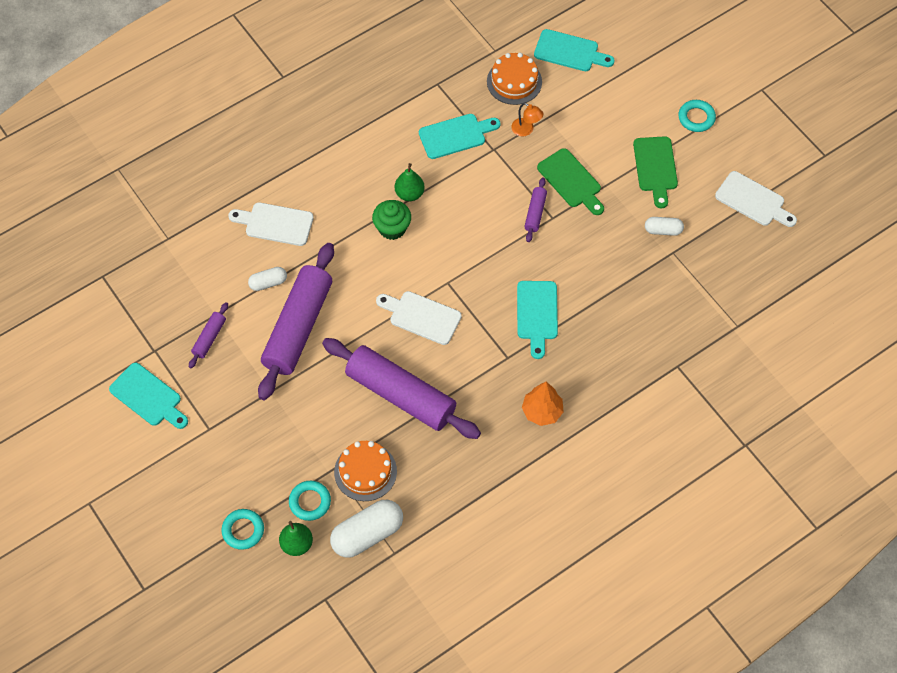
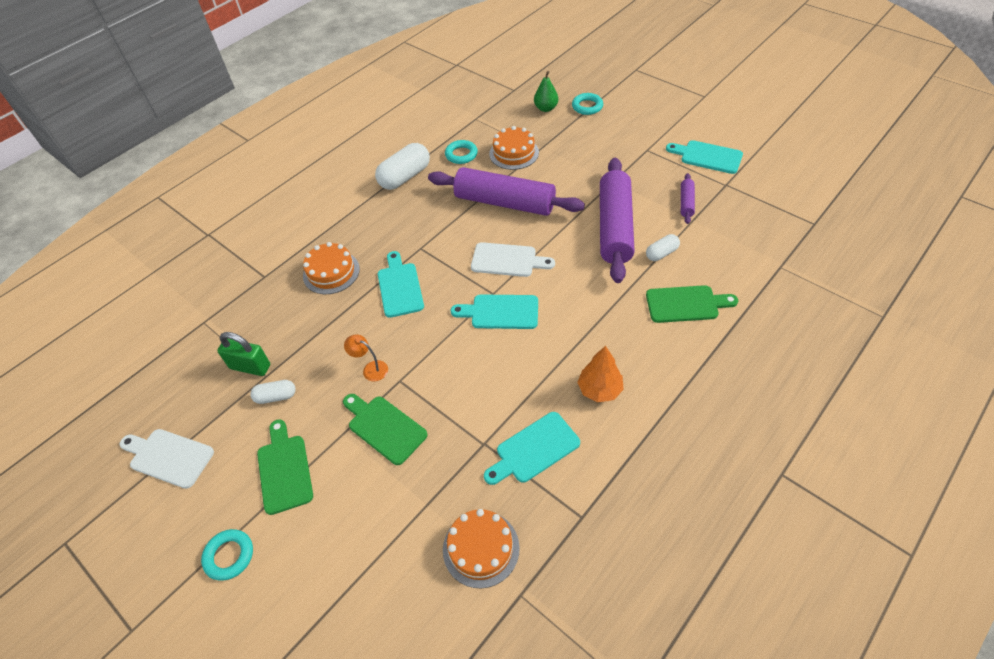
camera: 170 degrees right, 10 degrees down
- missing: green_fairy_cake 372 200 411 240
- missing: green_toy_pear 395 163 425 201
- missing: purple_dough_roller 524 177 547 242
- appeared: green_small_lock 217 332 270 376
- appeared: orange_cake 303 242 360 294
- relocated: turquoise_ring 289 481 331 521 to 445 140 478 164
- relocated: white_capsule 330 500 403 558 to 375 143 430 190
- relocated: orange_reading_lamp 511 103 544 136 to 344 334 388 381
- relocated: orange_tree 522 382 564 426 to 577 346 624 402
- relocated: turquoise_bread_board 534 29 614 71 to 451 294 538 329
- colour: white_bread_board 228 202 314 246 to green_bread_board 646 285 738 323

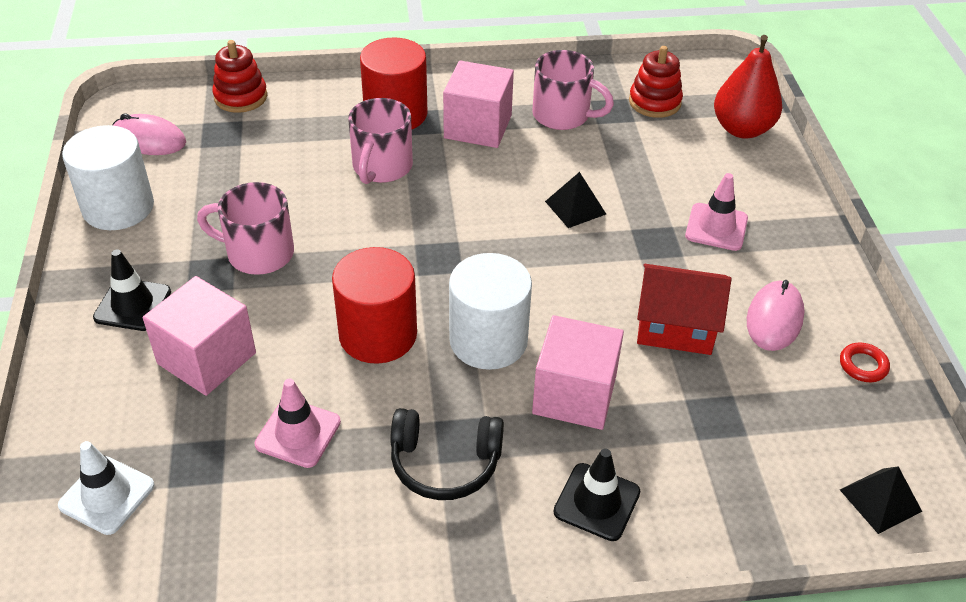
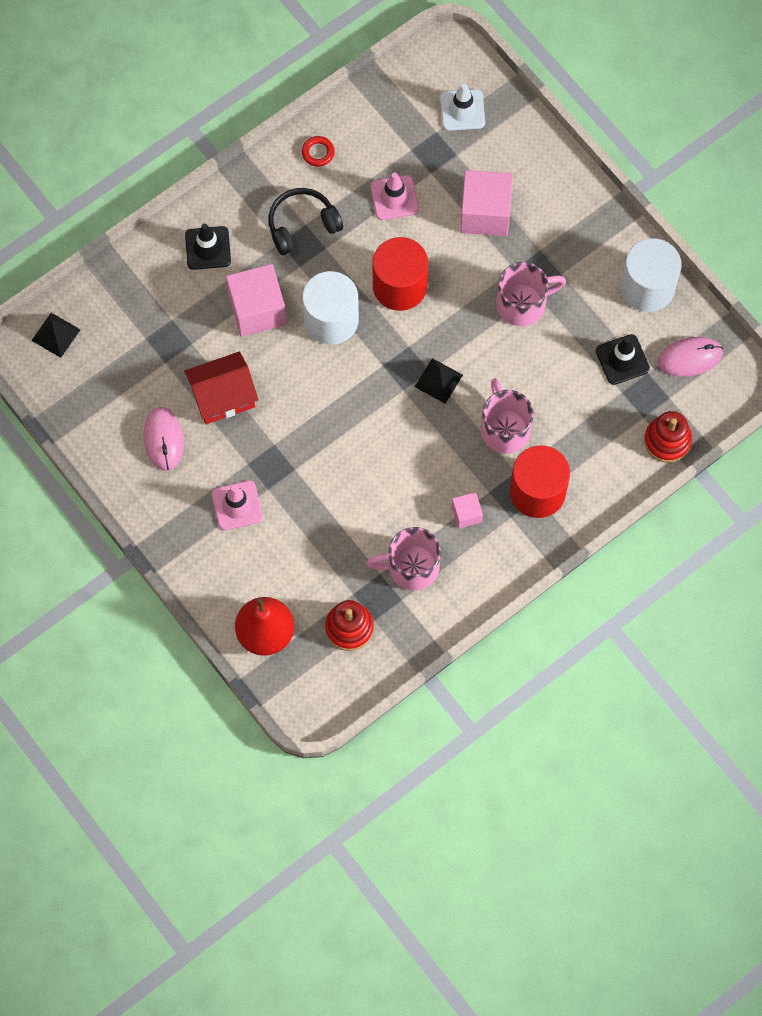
camera: 150 degrees right, 25 degrees up
- relocated: ebony_traffic_cone 93 250 171 331 to 596 334 650 385
- relocated: ebony_pyramid_shape 545 172 606 228 to 414 358 463 404
- relocated: scarlet_ring 840 343 890 382 to 302 136 335 167
- size: rose-pink_block 443 60 514 148 = 452 492 483 529 x0.50

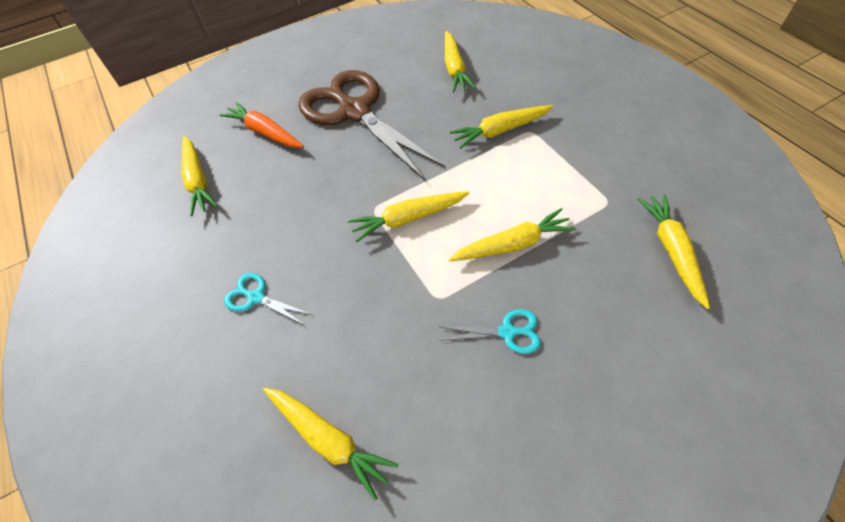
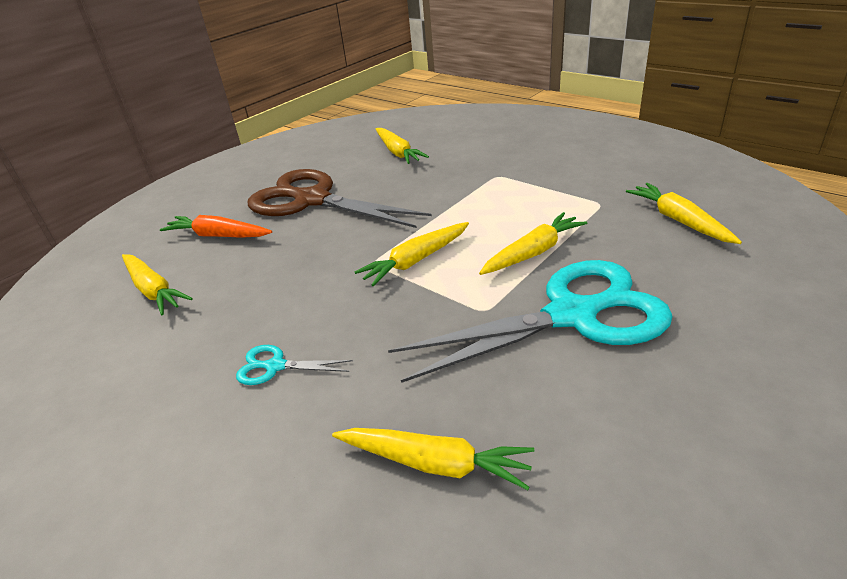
camera: 20 degrees left, 20 degrees down
- missing: golden_carrot 450 105 553 149
- size: turquoise_scissors 440 309 541 354 = 388 260 673 383 x2.48

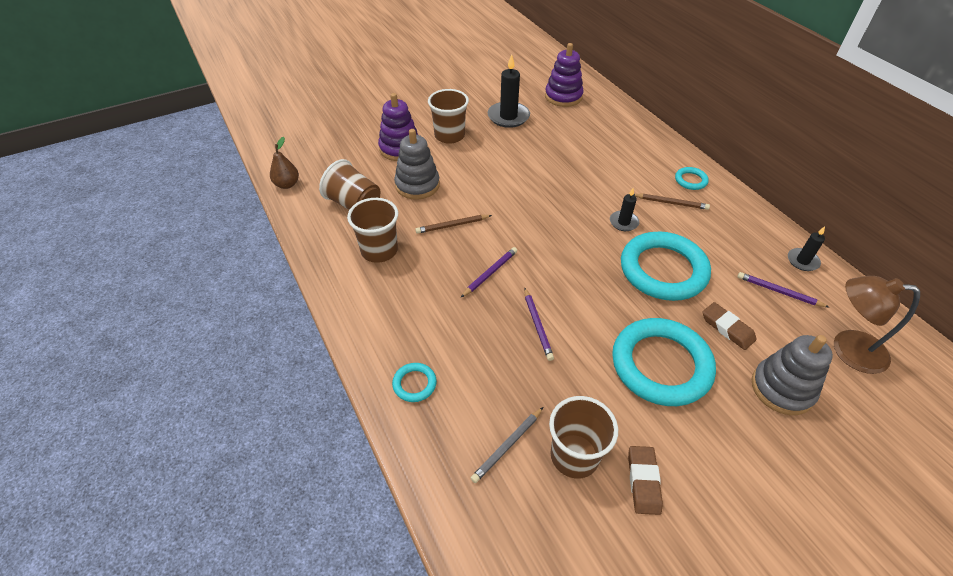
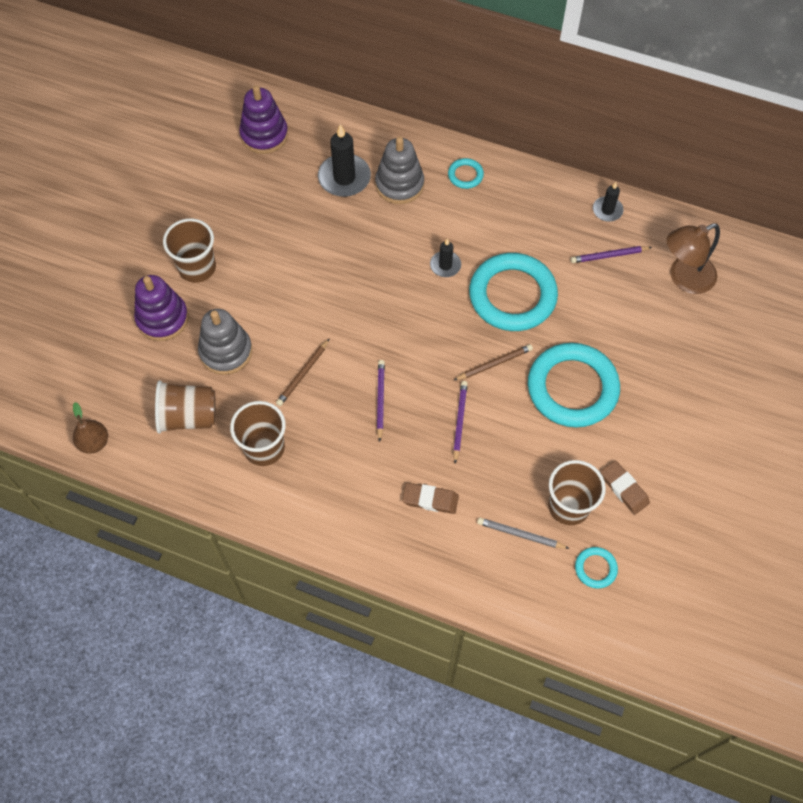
camera: 40 degrees left, 15 degrees up
- relocated: turquoise_ring 392 363 437 402 to 575 547 618 588
- relocated: ebony_pillar_candle 488 54 530 128 to 318 124 371 197
- relocated: russet_wooden_pencil 634 194 710 210 to 454 344 533 380
- relocated: russet_pencil_eraser 702 302 757 350 to 402 483 459 514
- relocated: gray_ring_stacker 752 335 833 415 to 375 136 424 204
- spun: gray_wooden_pencil 471 407 543 483 = 477 518 570 549 105 degrees clockwise
- spun: purple_wooden_pencil 524 288 554 361 = 453 381 468 464 120 degrees counterclockwise

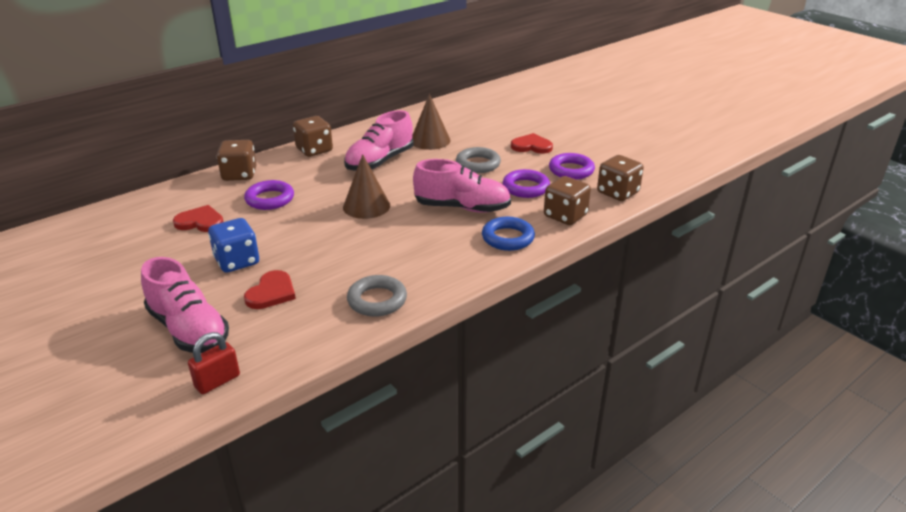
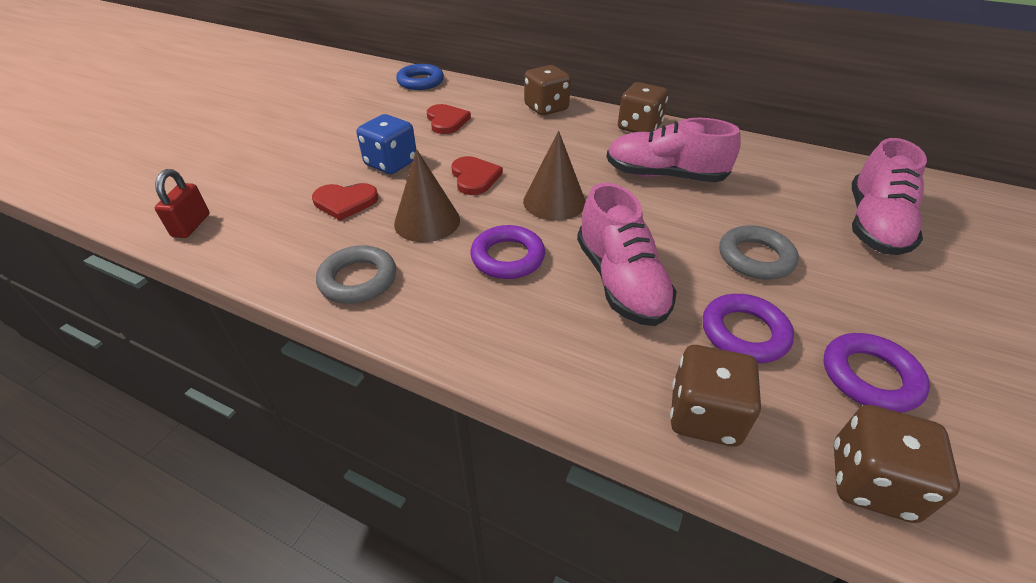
camera: 65 degrees right, 10 degrees up
- relocated: rose-pink_shoe 141 257 229 353 to 852 138 927 255
- relocated: purple_ring 244 180 294 210 to 470 225 545 279
- relocated: russet_cone_shape 412 94 450 150 to 394 149 460 242
- relocated: cobalt_ring 482 217 535 251 to 396 64 444 90
- relocated: scarlet_heart_shape 511 133 553 154 to 452 156 503 195
- spun: scarlet_small_lock 188 332 240 394 = 154 169 209 238 75 degrees clockwise

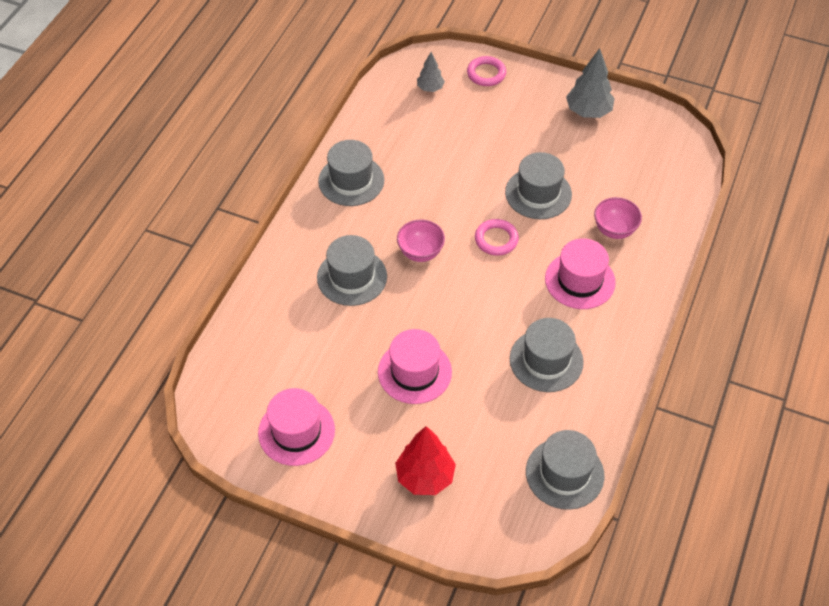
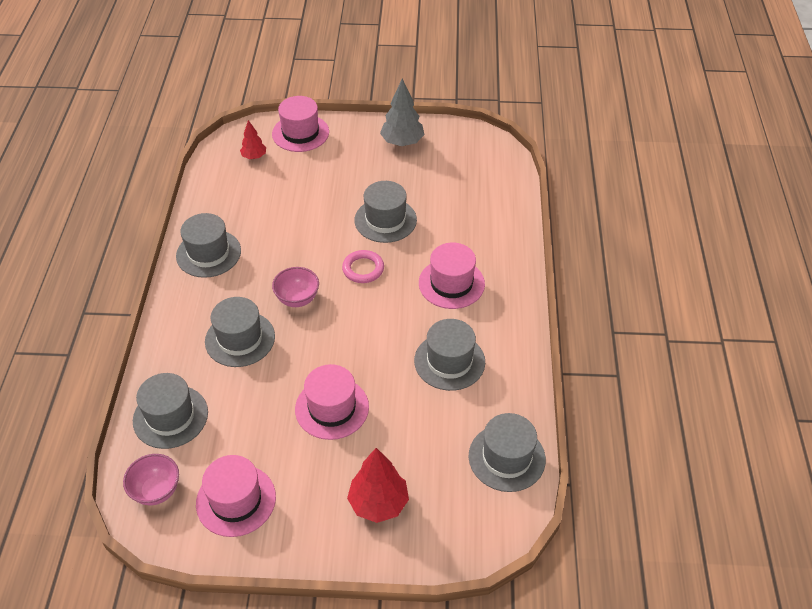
camera: 20 degrees left, 5 degrees down
- appeared: gray_tall_hat 133 373 208 449
- relocated: rose-pink_bowl 594 197 642 239 to 123 454 179 505
- exchanged: rose-pink_ring 467 56 506 86 to rose-pink_tall_hat 272 96 329 152
- colour: gray_tree 417 52 445 92 to scarlet_tree 240 120 266 159

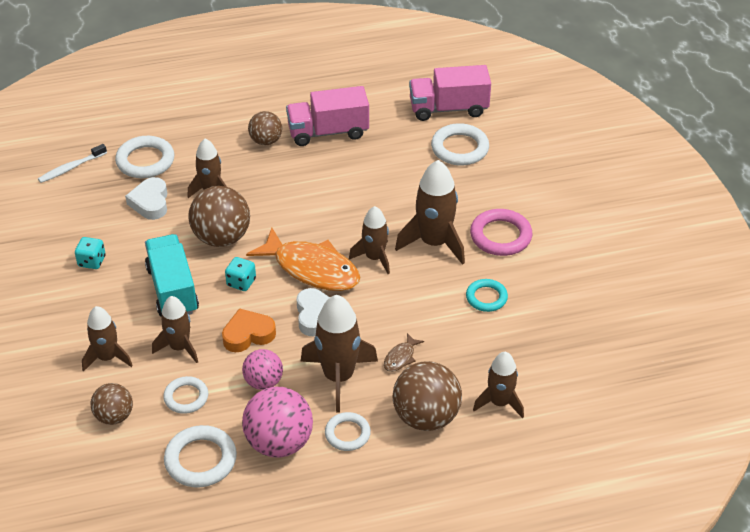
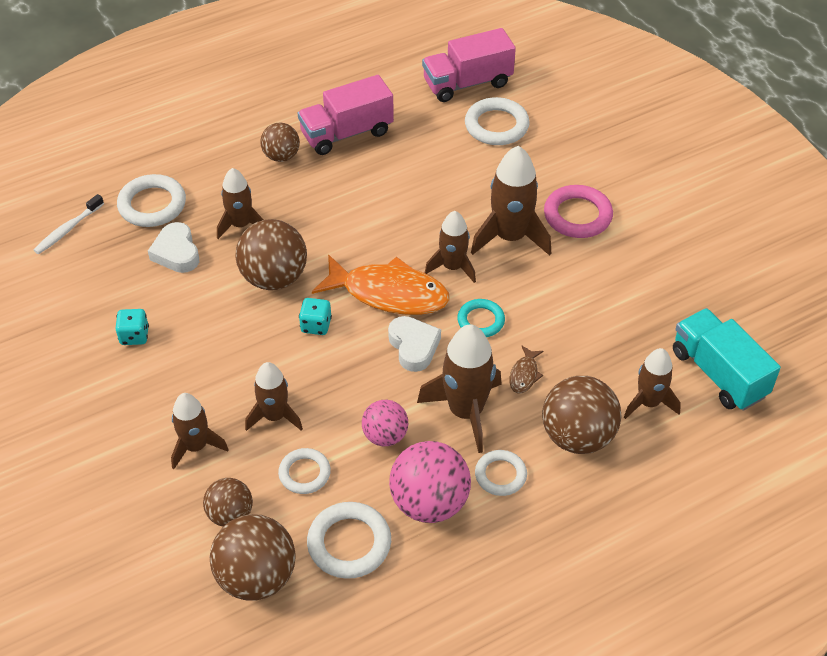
camera: 15 degrees left, 5 degrees up
- missing: orange_heart_shape 222 308 276 352
- appeared: russet_play_ball 210 514 295 601
- relocated: turquoise_lorry 145 234 199 317 to 673 308 781 411
- relocated: turquoise_ring 466 279 508 312 to 457 299 505 337

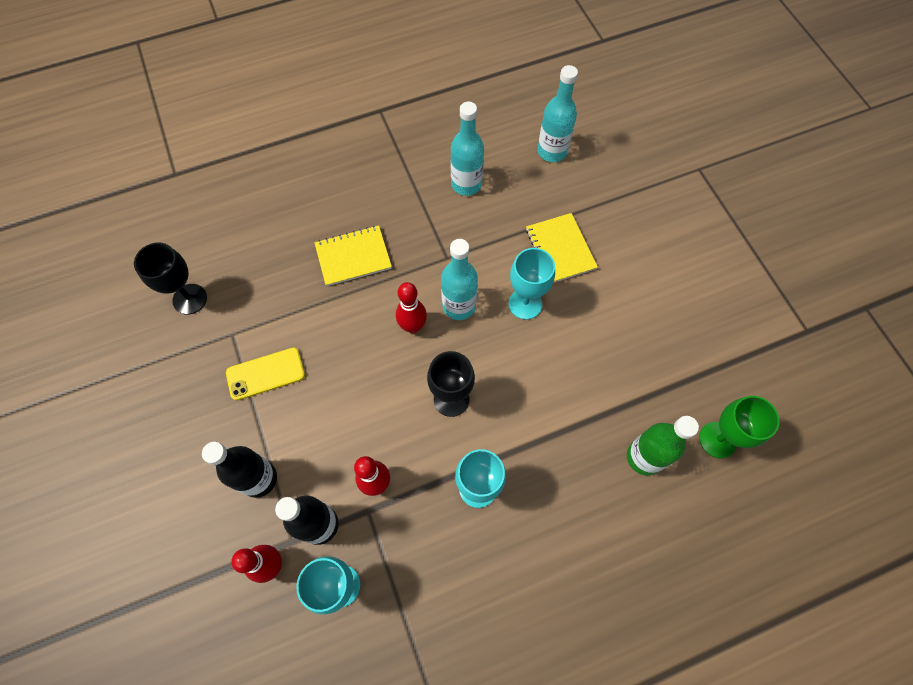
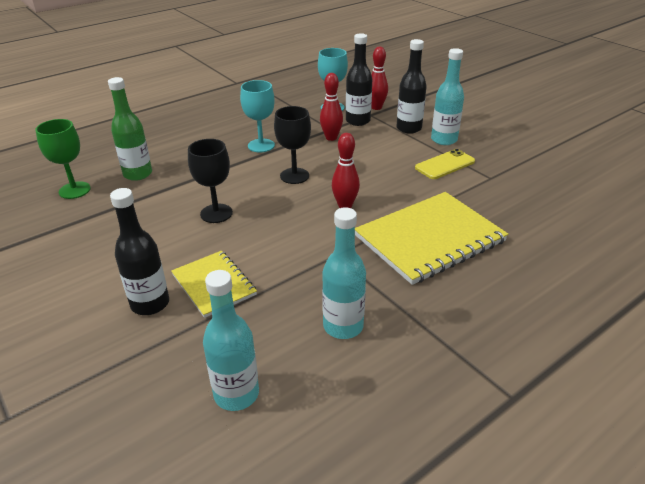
camera: 165 degrees right, 30 degrees down
- missing: turquoise_chalice 509 248 555 320
- appeared: ebony_bottle 110 188 169 315
- relocated: ebony_chalice 134 243 207 315 to 188 139 233 223
- relocated: turquoise_bottle 441 239 478 320 to 431 48 464 145
- size: golden_notepad 315 225 392 286 = 355 192 508 285 x1.75

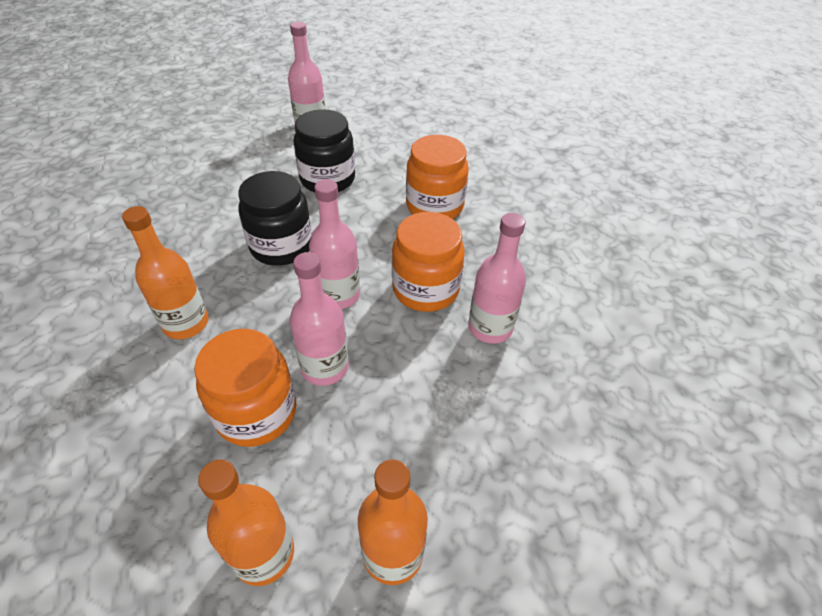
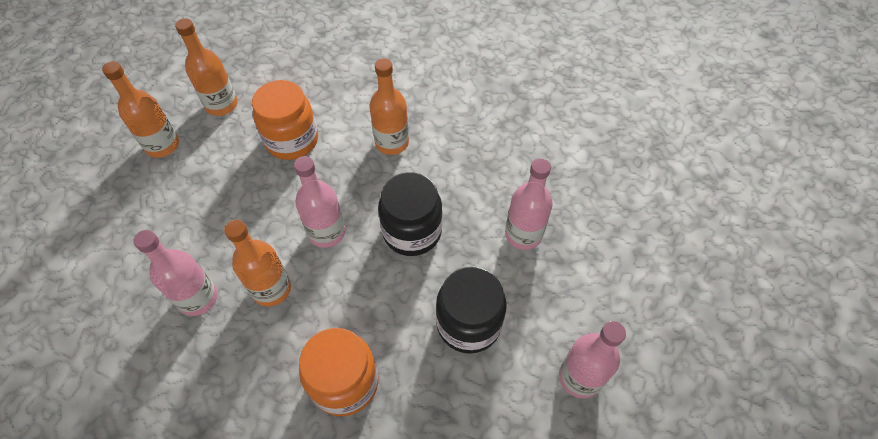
camera: 135 degrees right, 10 degrees up
- relocated: rose-pink_bottle 289 252 349 386 to 505 158 553 250
- exchanged: orange_preserve_jar 392 212 465 312 to orange_bottle 224 219 291 307

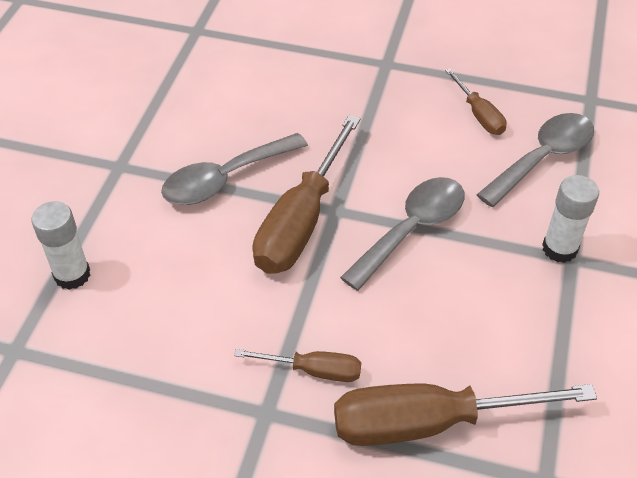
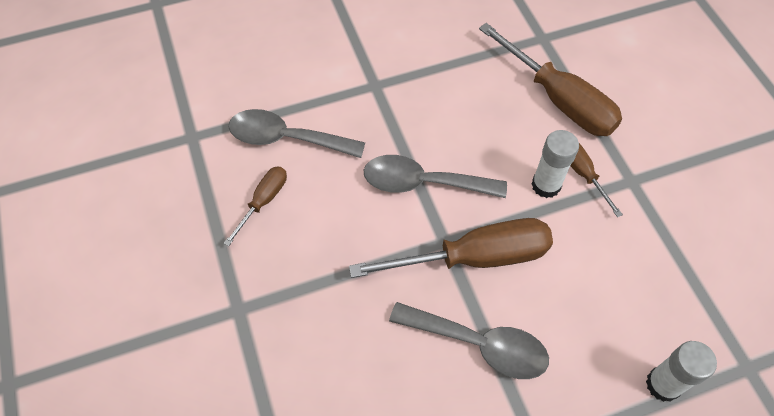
camera: 125 degrees left, 10 degrees up
- relocated: white_glue_stick 542 175 599 263 to 531 130 579 198

